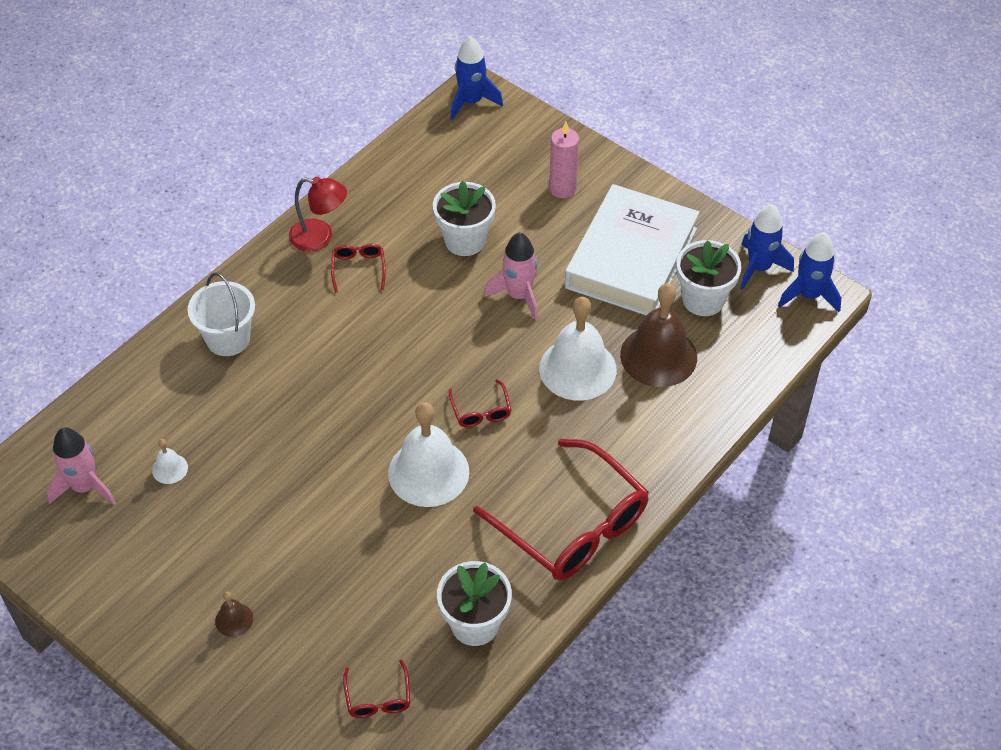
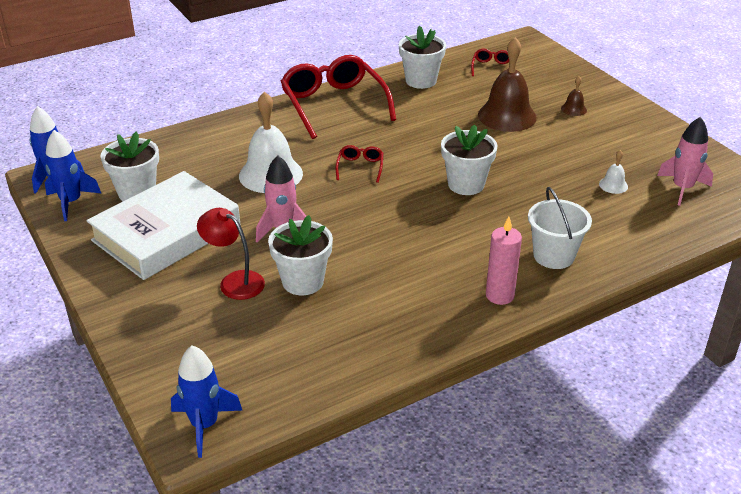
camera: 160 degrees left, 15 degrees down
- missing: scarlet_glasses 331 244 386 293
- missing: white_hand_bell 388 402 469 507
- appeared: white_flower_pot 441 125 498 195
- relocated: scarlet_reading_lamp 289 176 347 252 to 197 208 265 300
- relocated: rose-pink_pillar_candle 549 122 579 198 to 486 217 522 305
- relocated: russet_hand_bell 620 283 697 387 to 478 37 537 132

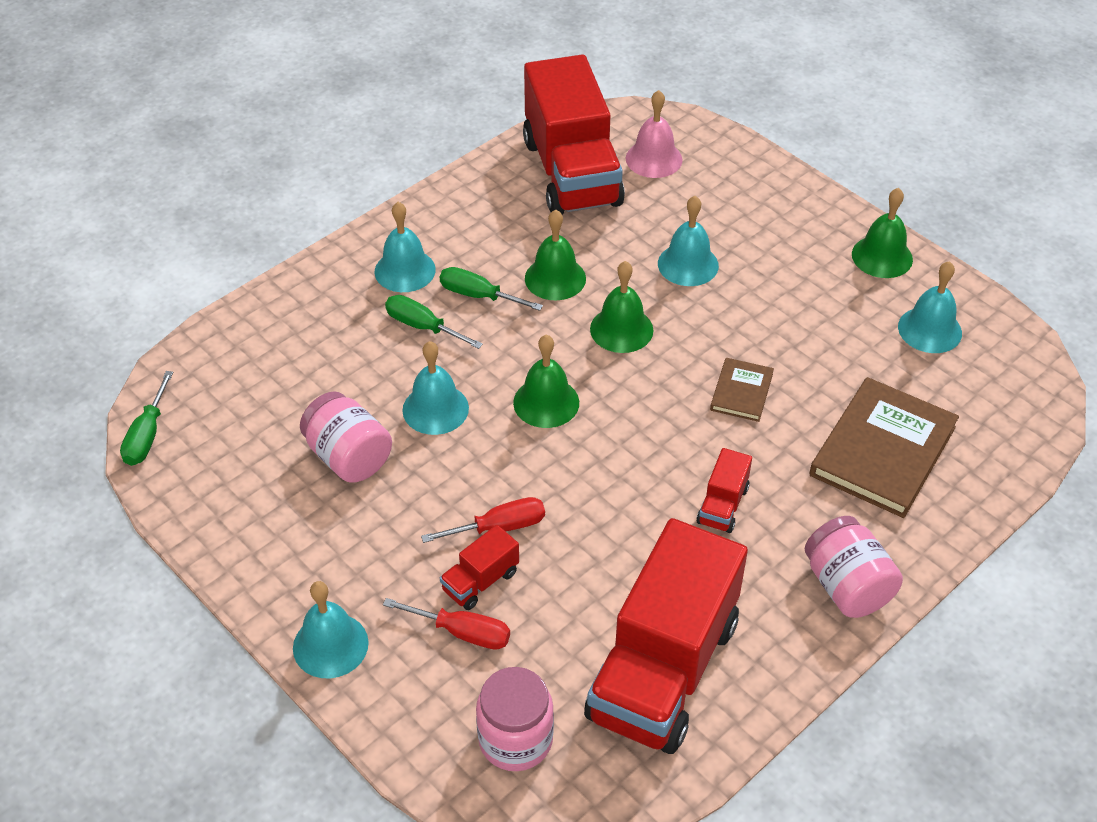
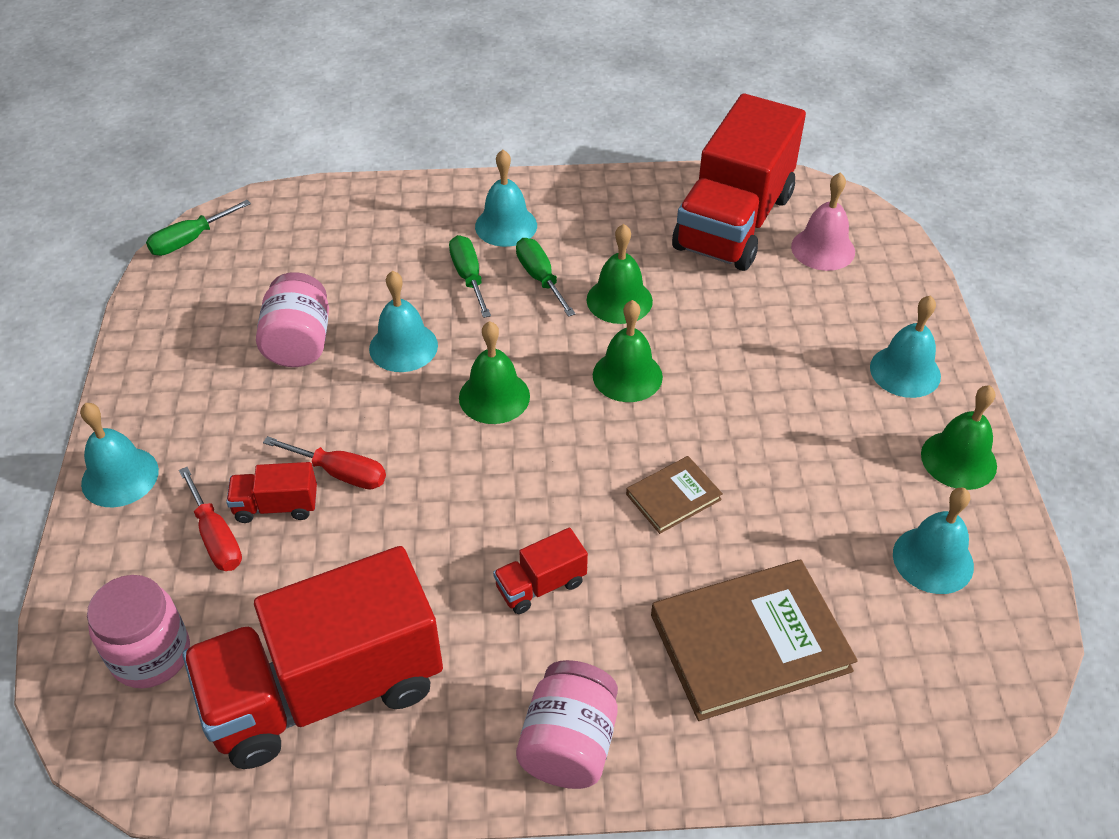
camera: 40 degrees right, 0 degrees up
- relocated: turquoise_hand_bell 658 196 719 286 to 870 296 941 398

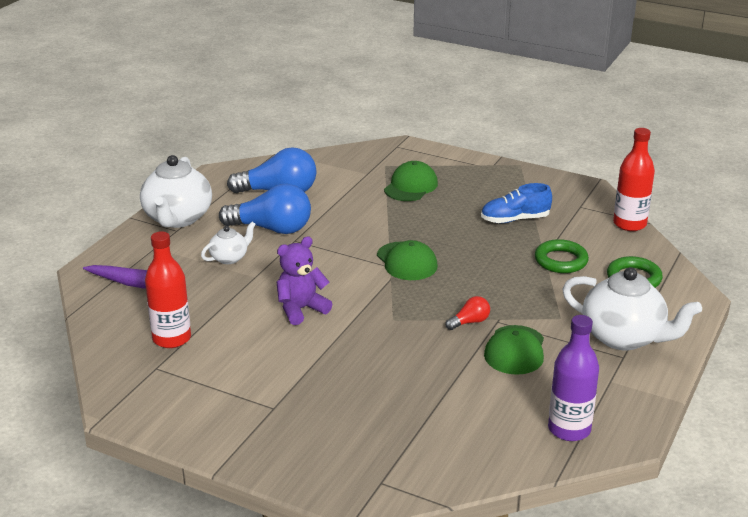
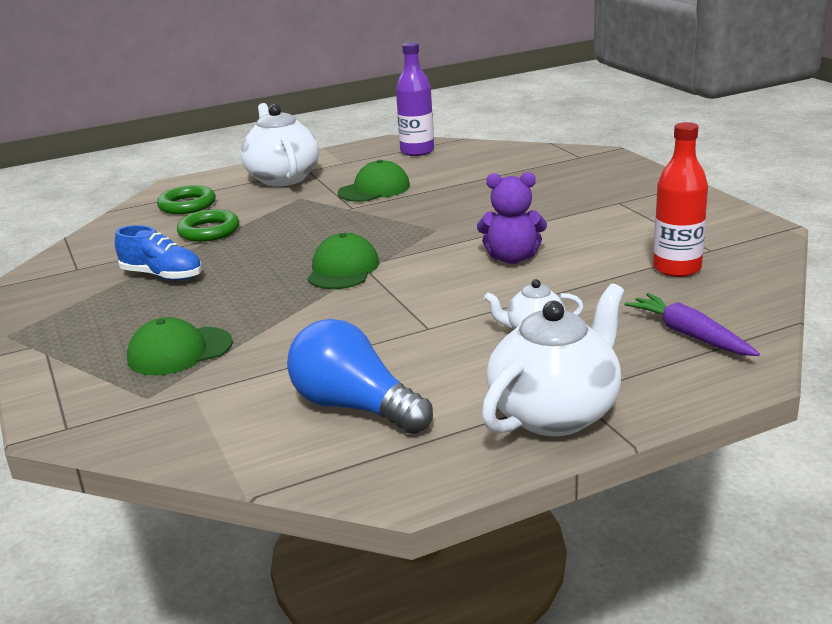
camera: 140 degrees left, 5 degrees down
- missing: cobalt_bulb 219 184 311 234
- missing: scarlet_bulb 445 296 490 330
- missing: scarlet_bottle 613 128 655 231

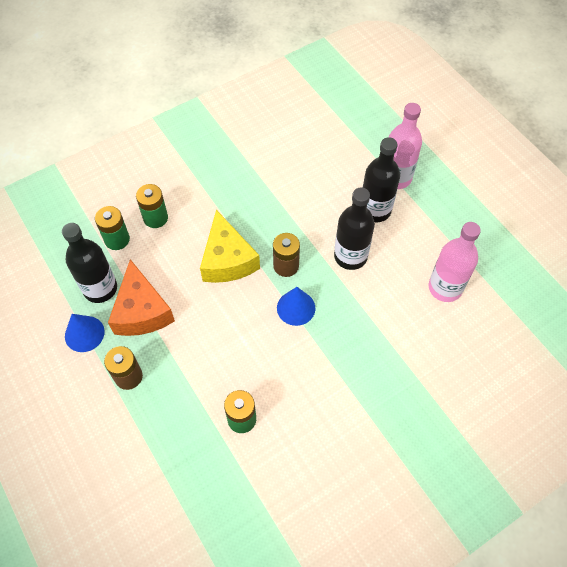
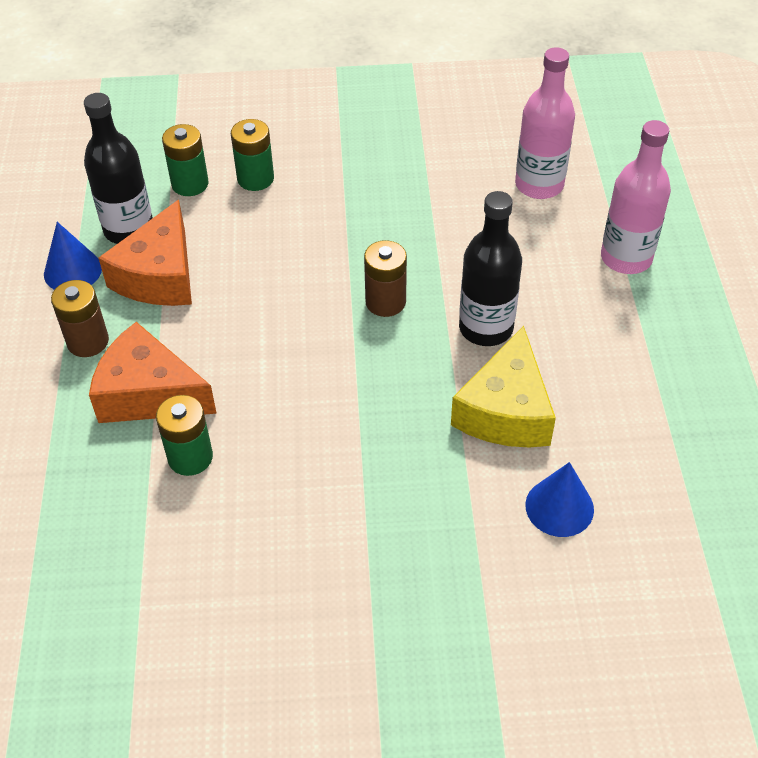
camera: 30 degrees right, 10 degrees down
- missing: ebony_bottle 362 137 400 222
- appeared: orange_cheese_wedge 89 322 217 423
- relocated: golden_cheese_wedge 200 210 260 283 to 451 326 556 448
- relocated: cobalt_cone_shape 277 287 315 326 to 525 462 594 537
- relocated: rose-pink_bottle 429 222 481 302 to 515 47 575 199

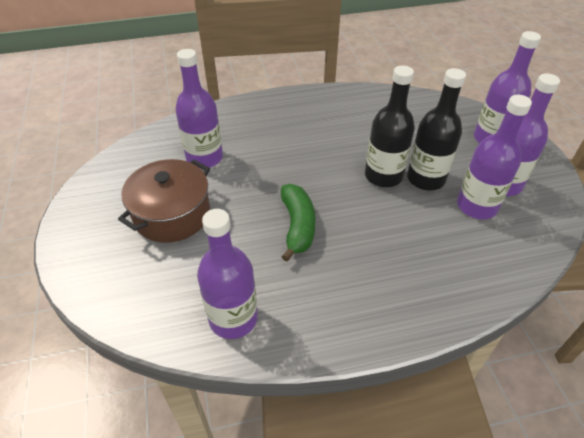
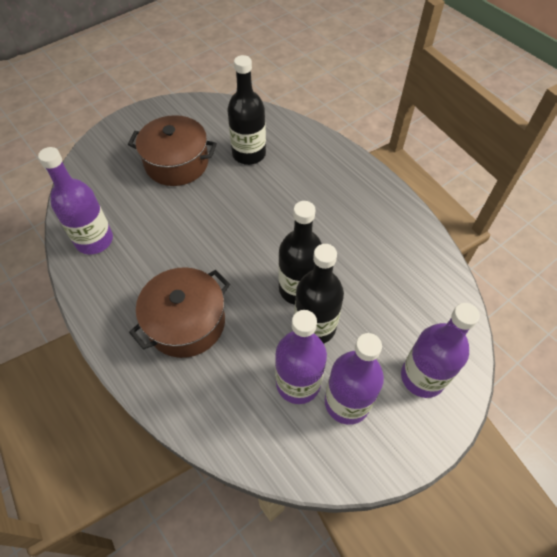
camera: 65 degrees right, 10 degrees up
- missing: green_banana_fruit 281 184 316 261
- appeared: russet_pot 129 267 230 358
- colour: purple_bottle 175 49 223 168 to ebony_bottle 227 55 266 165

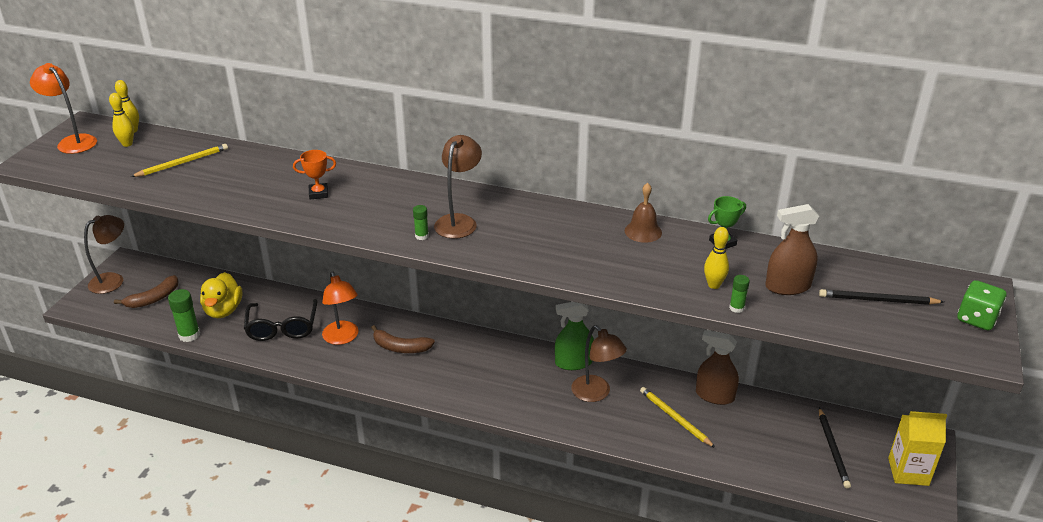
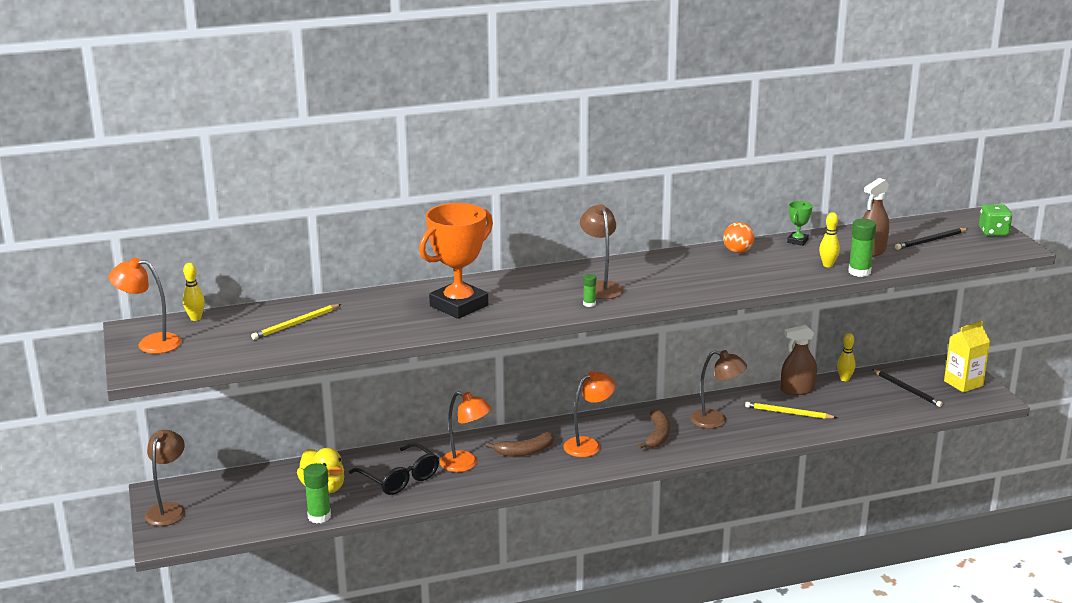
camera: 35 degrees left, 10 degrees down
- missing: green_spray_bottle 555 302 594 370
- appeared: orange_reading_lamp 563 371 616 457
- relocated: golden_tenpin 109 93 134 147 to 837 333 856 381
- relocated: russet_banana_fruit 114 275 179 308 to 638 410 670 449
- exchanged: russet_hand_bell 624 183 662 243 to orange_play_ball 723 222 754 253
- spun: golden_wooden_pencil 131 144 228 177 = 251 304 341 340 150 degrees counterclockwise
- size: orange_prize_cup 293 150 336 199 = 419 203 493 319 x2.31
- size: green_glue_stick 729 275 750 313 = 848 219 876 277 x1.82

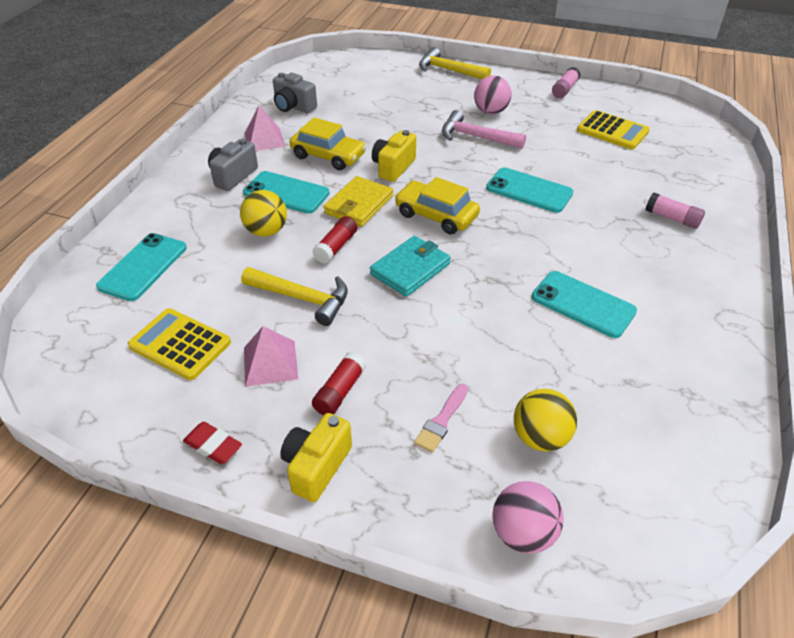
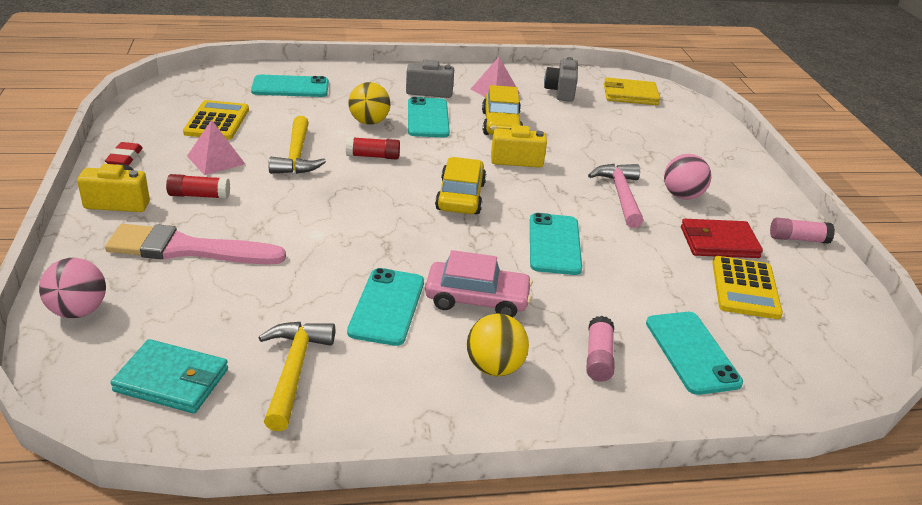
camera: 60 degrees right, 10 degrees down
- appeared: rose-pink_car 425 250 533 318
- appeared: turquoise_smartphone 646 312 743 395
- appeared: scarlet_billfold 681 219 763 258
- relocated: golden_billfold 324 176 393 227 to 604 77 660 105
- relocated: turquoise_billfold 370 236 451 297 to 110 339 228 414
- relocated: golden_carpenter's_hammer 419 47 491 79 to 258 322 335 431
- relocated: golden_play_ball 514 389 577 452 to 467 314 529 376
- size: rose-pink_brush 414 384 468 452 = 105 224 286 264 x2.14

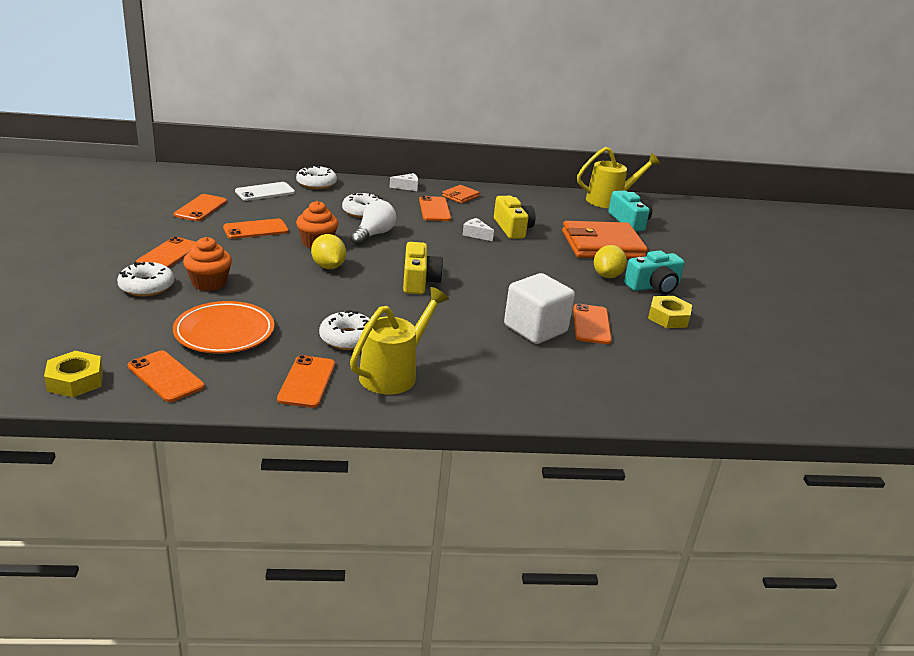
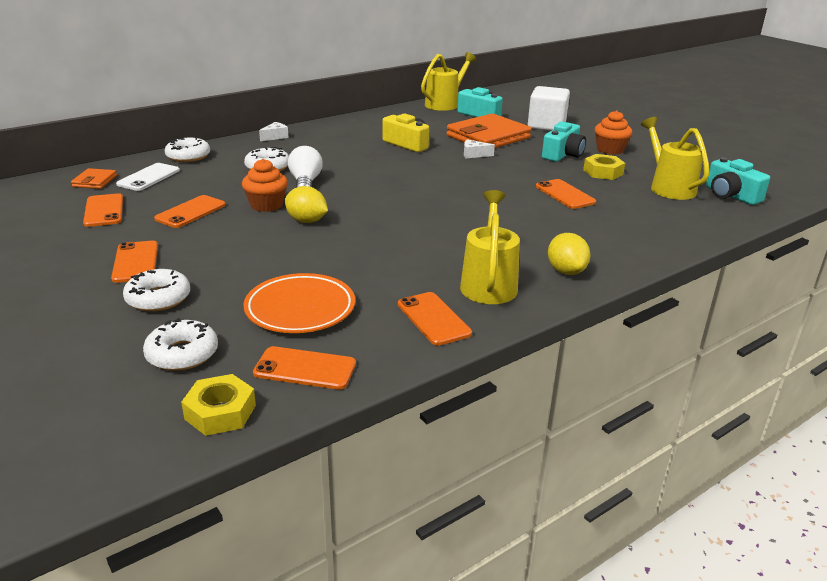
camera: 30 degrees left, 0 degrees up
- missing: golden_camera 403 242 443 294
- missing: orange_smartphone 419 196 451 221
- appeared: golden_watering_can 641 117 709 200
- appeared: turquoise_camera 706 157 770 205
- relocated: orange_fairy_cake 183 237 232 291 to 595 110 632 155
- relocated: white_donut 319 310 370 350 to 143 318 218 371
- relocated: orange_billfold 442 185 480 204 to 71 168 117 189
- relocated: white_cheese_wedge 463 218 494 241 to 464 140 495 158
- relocated: white_block 504 273 575 344 to 528 86 570 131
- relocated: golden_citrus_fruit 594 245 627 278 to 548 233 591 275

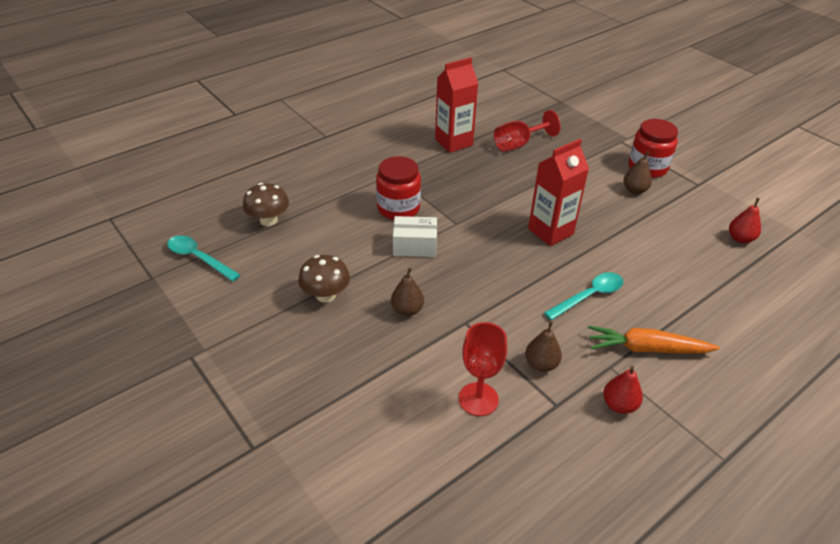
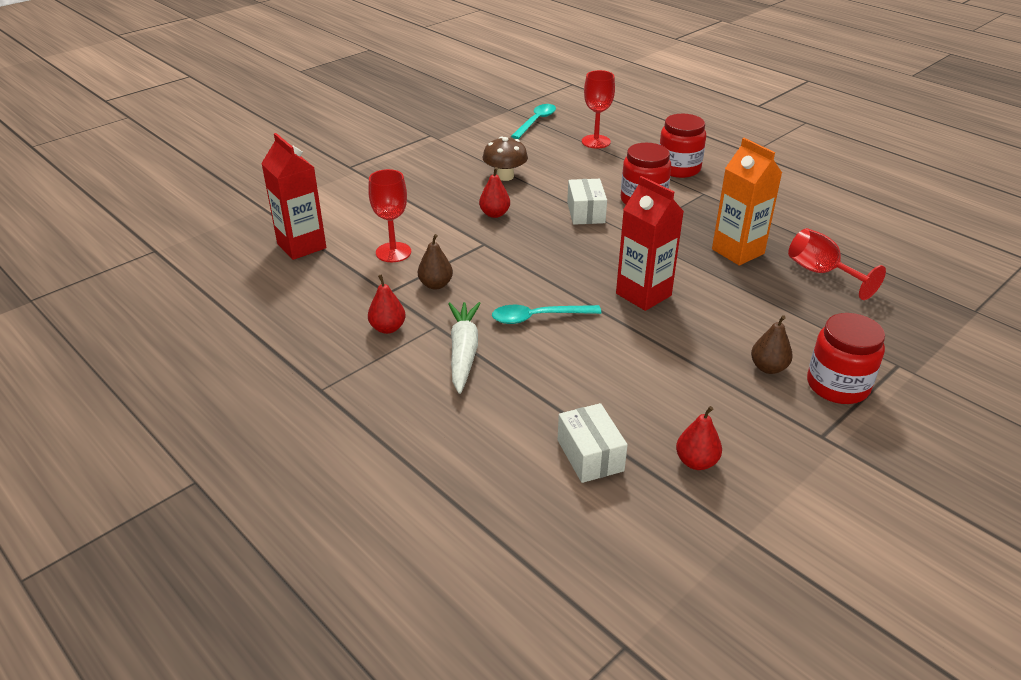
camera: 85 degrees right, 5 degrees down
- appeared: white_package 558 403 628 483
- appeared: scarlet_preserve_jar 659 114 706 178
- appeared: orange_milk_carton 712 138 782 265
- relocated: scarlet_milk_carton 435 57 478 153 to 261 133 326 260
- exchanged: russet_mushroom 243 183 289 226 to scarlet_chalice 582 70 615 149
- colour: russet_toy_pear 391 268 424 316 to scarlet_toy_pear 479 167 510 218
- colour: orange_carrot 588 326 720 354 to white_carrot 448 302 481 394
- spun: turquoise_spoon 544 272 624 320 = 492 305 601 324 120 degrees clockwise

